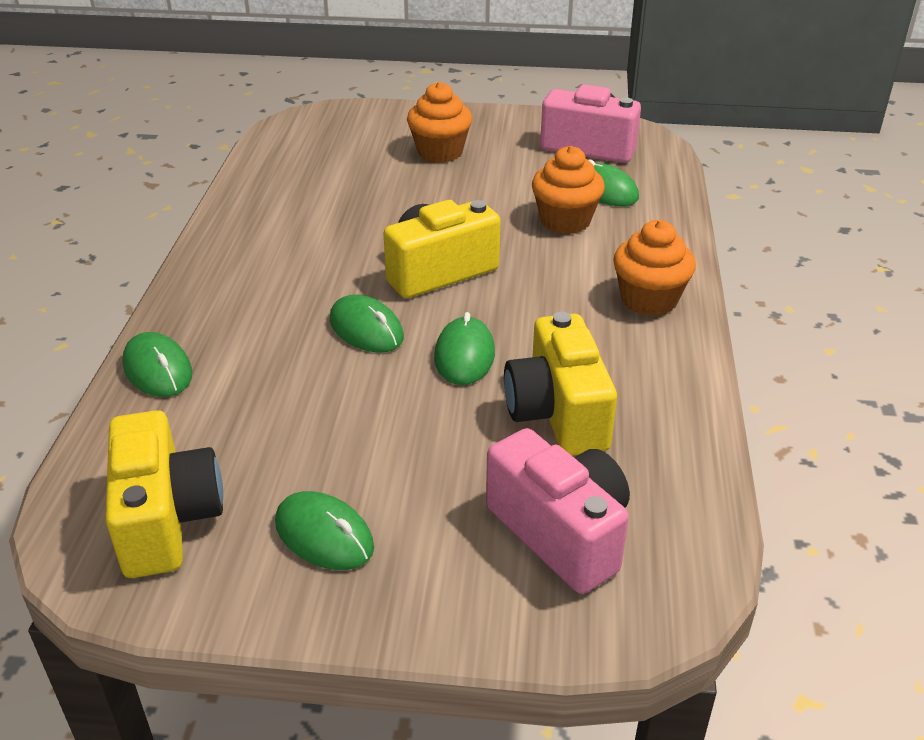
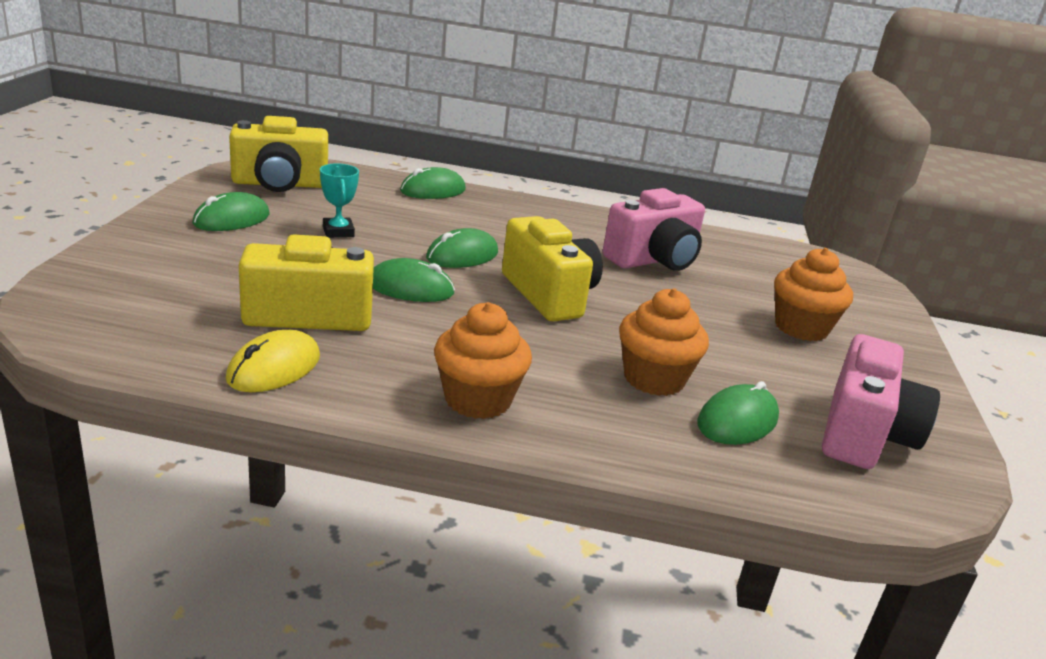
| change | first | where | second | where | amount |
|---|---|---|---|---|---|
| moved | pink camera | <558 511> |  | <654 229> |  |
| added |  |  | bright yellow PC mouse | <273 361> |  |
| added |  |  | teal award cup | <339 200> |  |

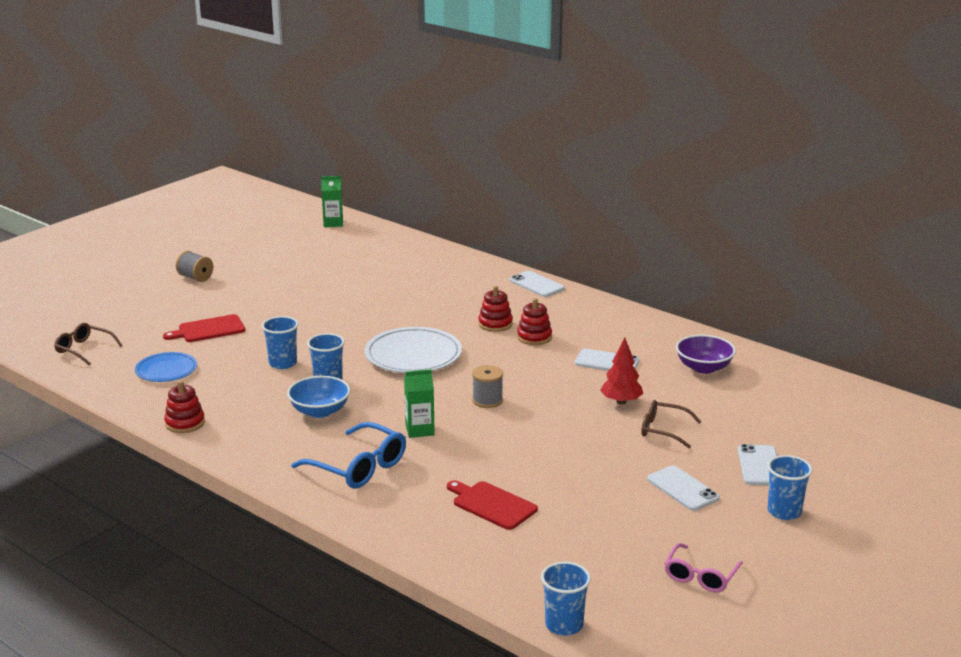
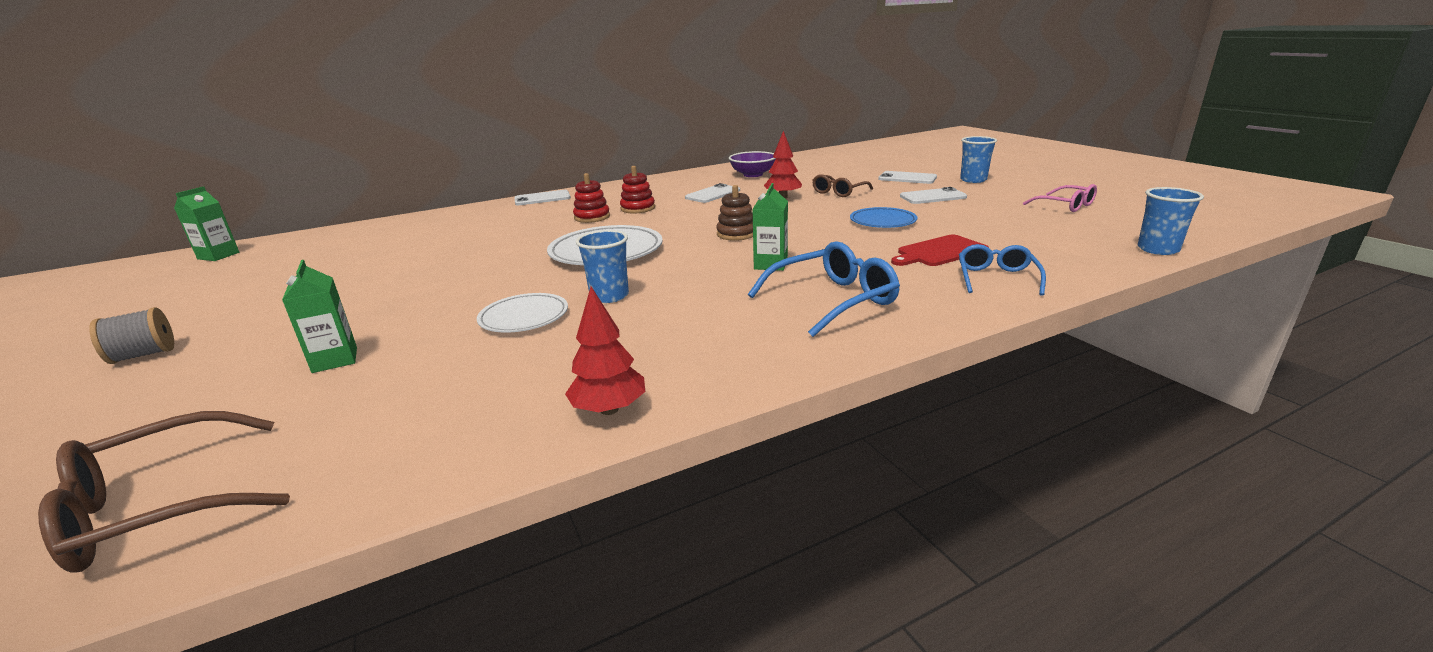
| change | first | where | second | where | amount |
|---|---|---|---|---|---|
| resized | brown glasses | <88 344> |  | <164 491> | x1.54 |
| moved | cobalt flat dish | <166 367> |  | <884 217> |  |
| replaced | red chopping board | <204 328> | emerald carton | <319 316> |  |
| replaced | red ring stacker | <184 406> | red toy tree | <605 351> |  |
| replaced | cobalt tumbler | <280 342> | white flat dish | <522 313> |  |
| removed | cobalt bowl | <318 397> |  |  |  |
| replaced | ash-grey spool | <487 386> | brown ring stacker | <734 213> |  |
| added |  |  | cobalt glasses | <1002 270> |  |

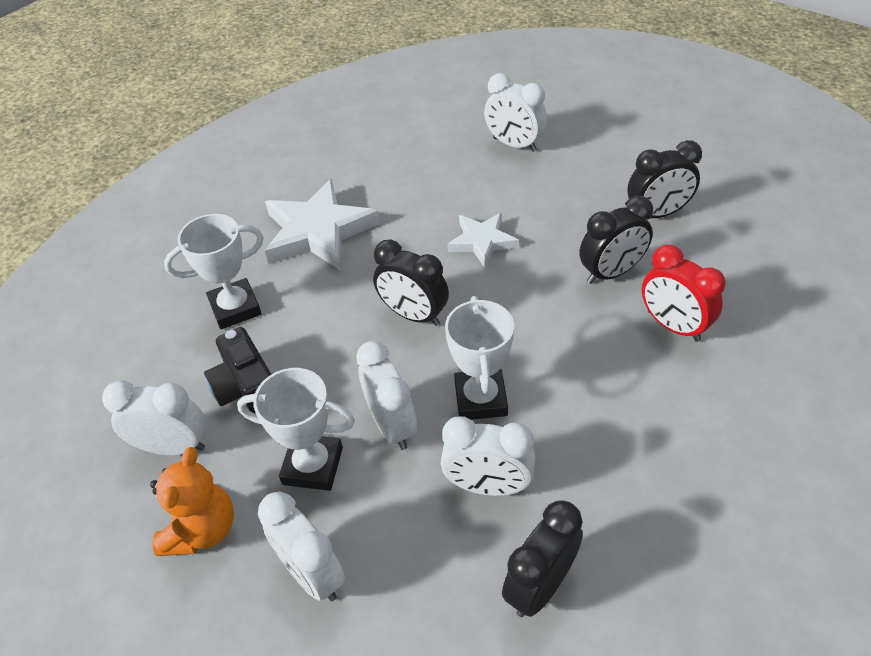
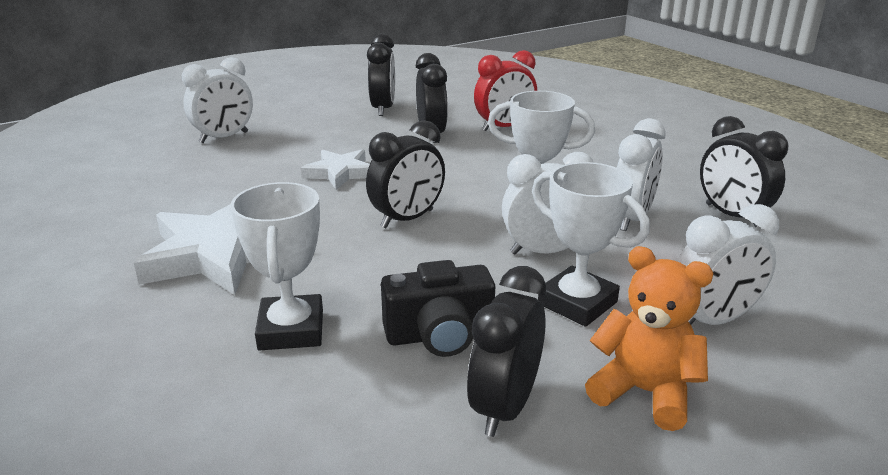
| change | first | where | second | where | amount |
|---|---|---|---|---|---|
| recoloured | white bedside clock | <153 417> | jet-black bedside clock | <506 351> |  |
| turned | white award cup | <296 429> |  | <591 244> | 75 degrees counterclockwise |

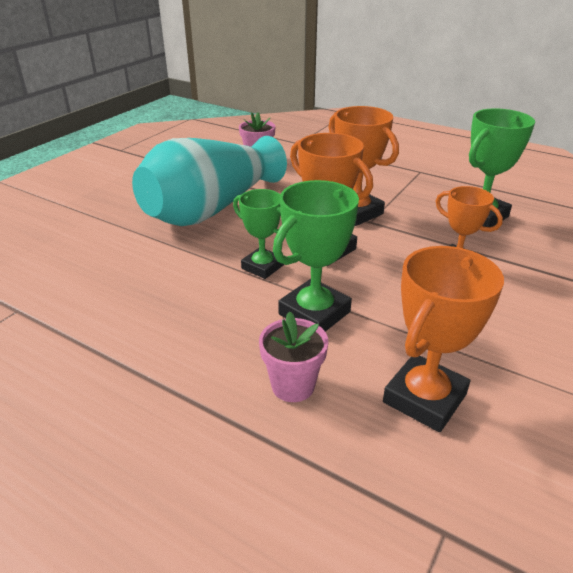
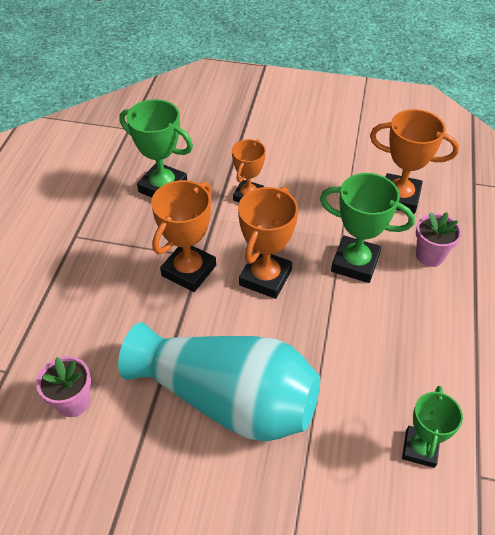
| change | first | where | second | where | amount |
|---|---|---|---|---|---|
| moved | emerald award cup | <258 234> |  | <432 427> |  |

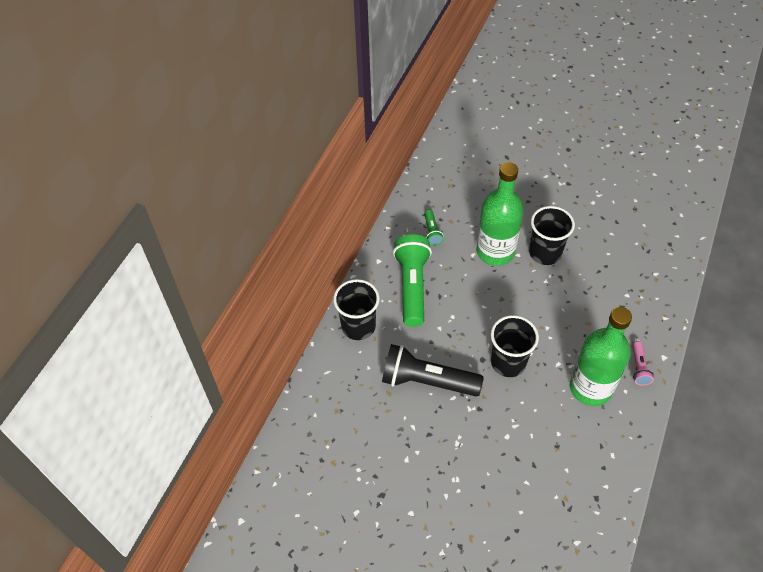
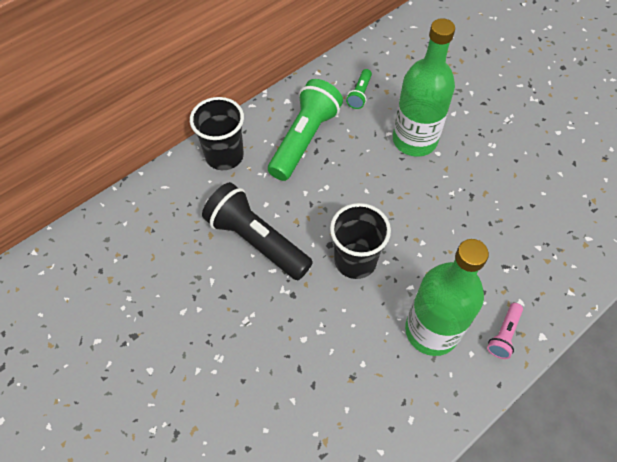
| change | first | where | second | where | amount |
|---|---|---|---|---|---|
| removed | jet-black tumbler | <552 235> |  |  |  |

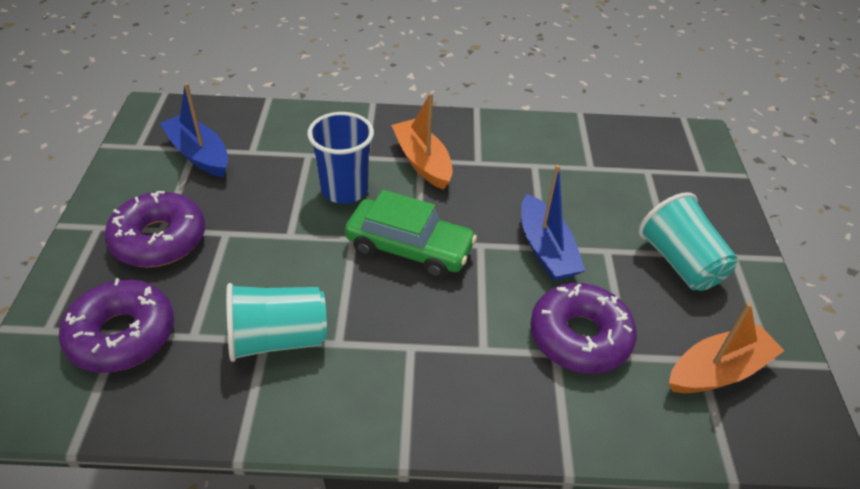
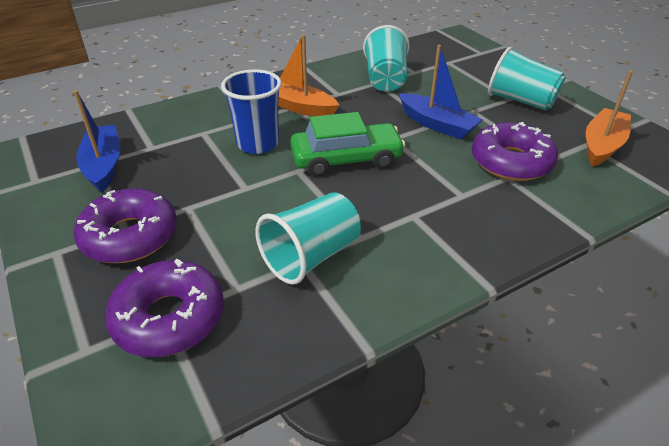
| change | first | where | second | where | amount |
|---|---|---|---|---|---|
| turned | cobalt toy boat | <193 130> |  | <96 141> | 60 degrees clockwise |
| added |  |  | teal tumbler | <386 58> |  |

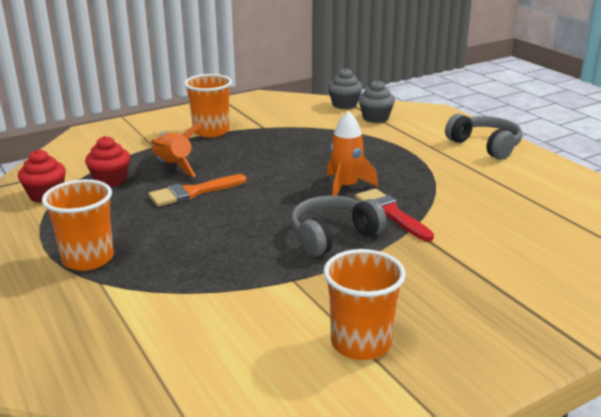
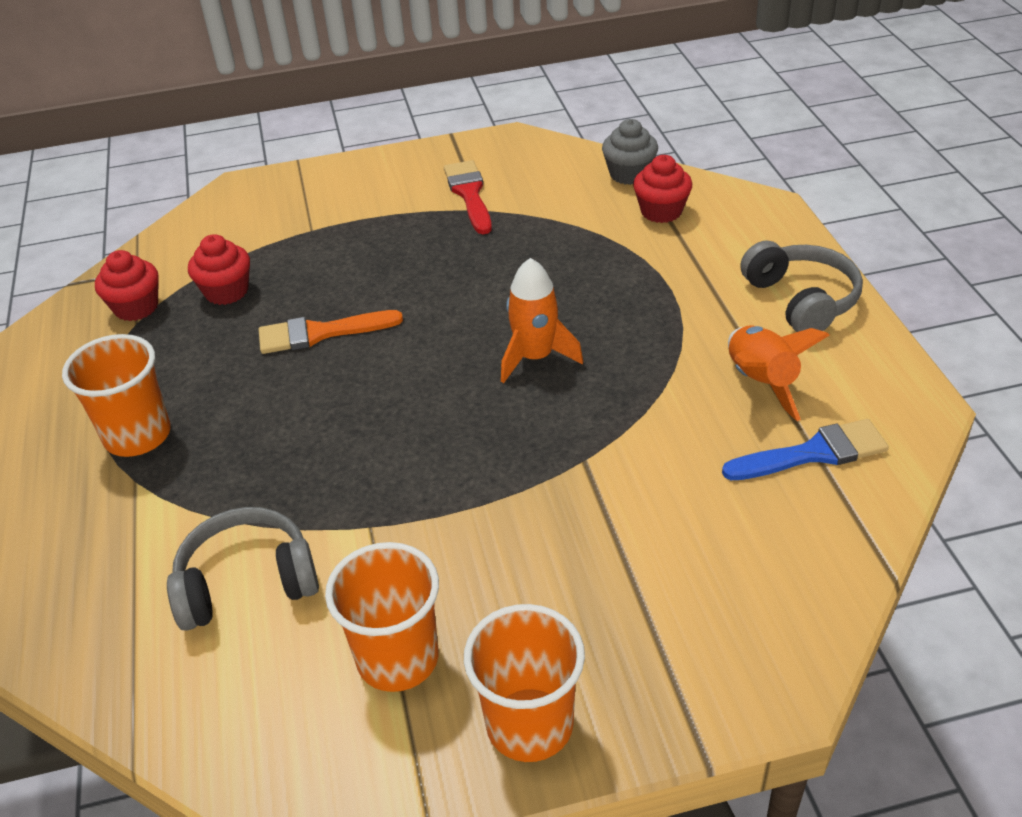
| change | first | where | second | where | amount |
|---|---|---|---|---|---|
| moved | orange toy rocket | <177 149> |  | <779 373> |  |
| moved | orange tumbler | <208 105> |  | <524 683> |  |
| moved | ash-grey headset | <339 226> |  | <243 569> |  |
| moved | red paint brush | <394 214> |  | <468 197> |  |
| recoloured | ash-grey cupcake | <376 101> | red cupcake | <662 189> |  |
| added |  |  | cobalt paint brush | <805 449> |  |

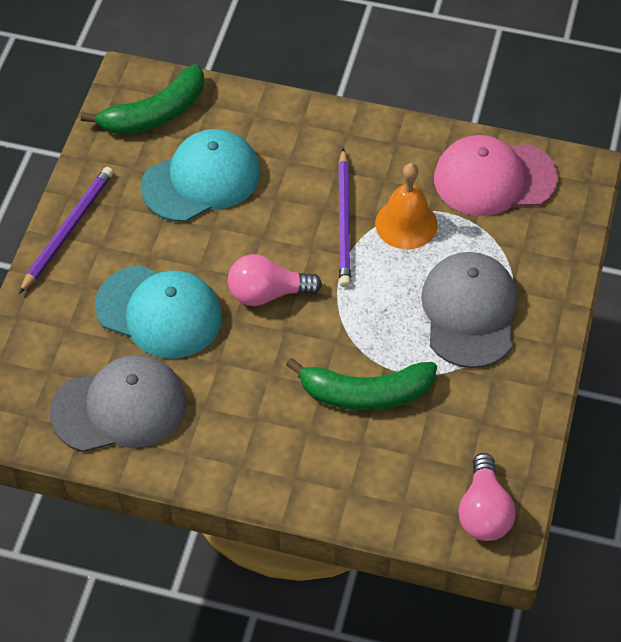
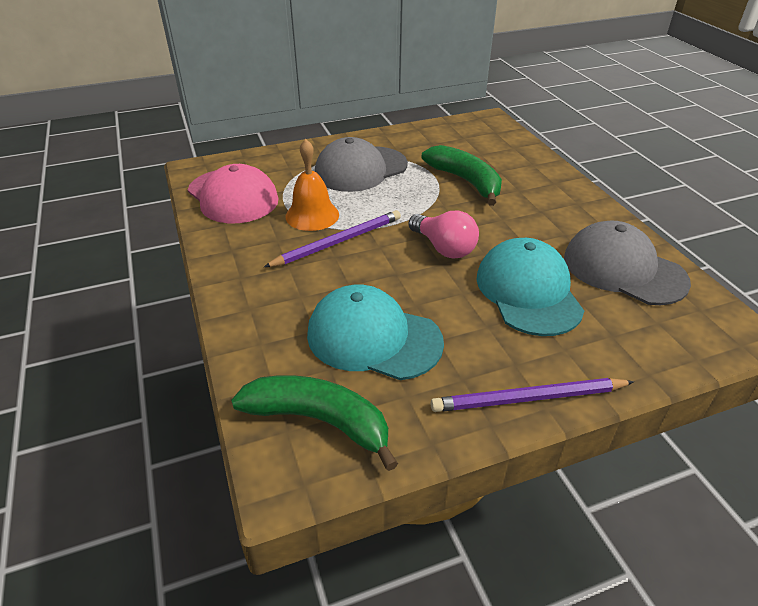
| change | first | where | second | where | amount |
|---|---|---|---|---|---|
| removed | pink bulb | <487 497> |  |  |  |

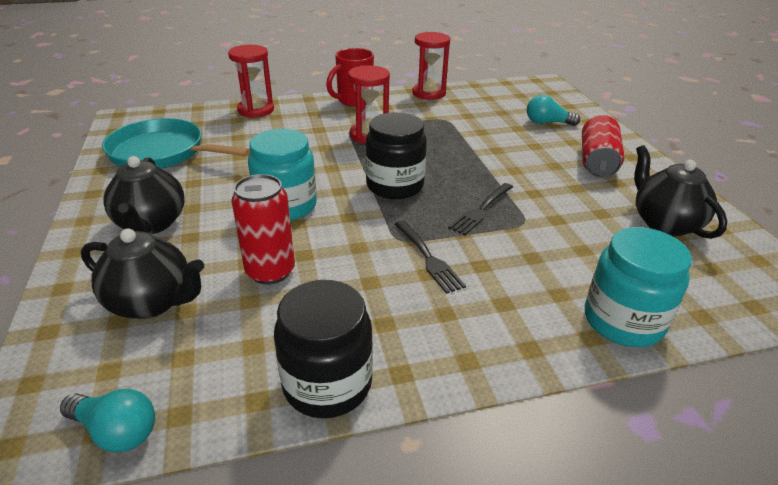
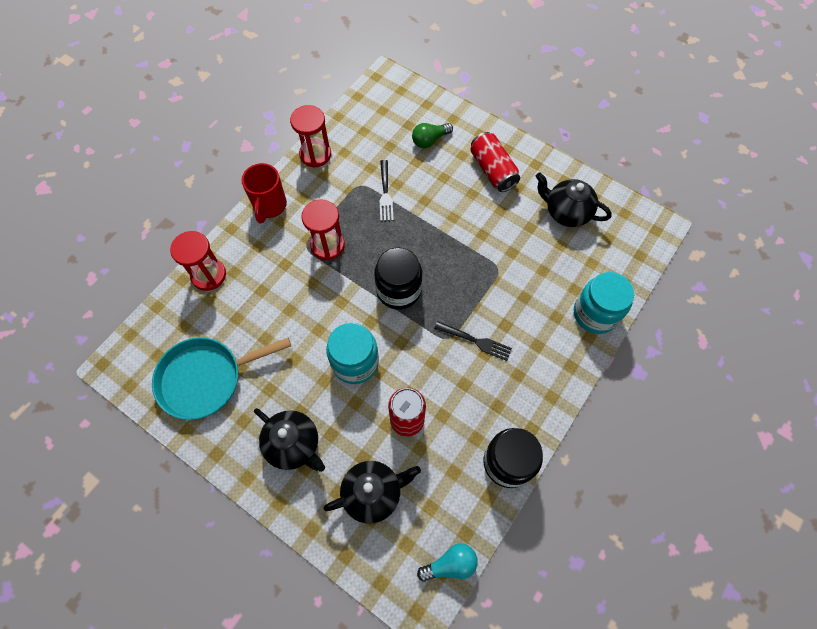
| change | first | where | second | where | amount |
|---|---|---|---|---|---|
| moved | jet-black dinner fork | <480 209> |  | <386 190> |  |
| recoloured | teal bulb | <553 110> | emerald bulb | <432 135> |  |

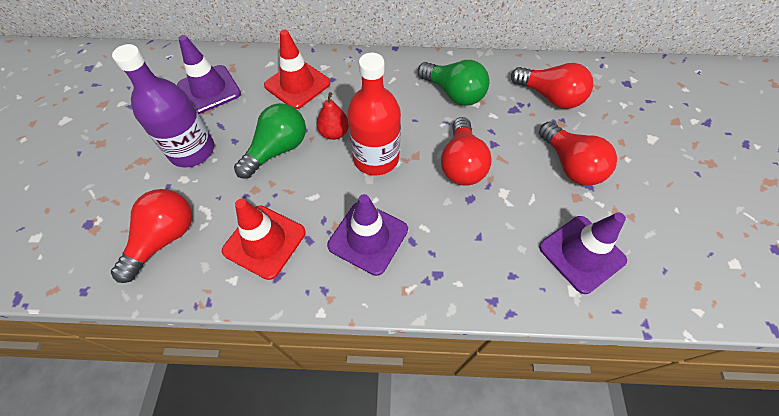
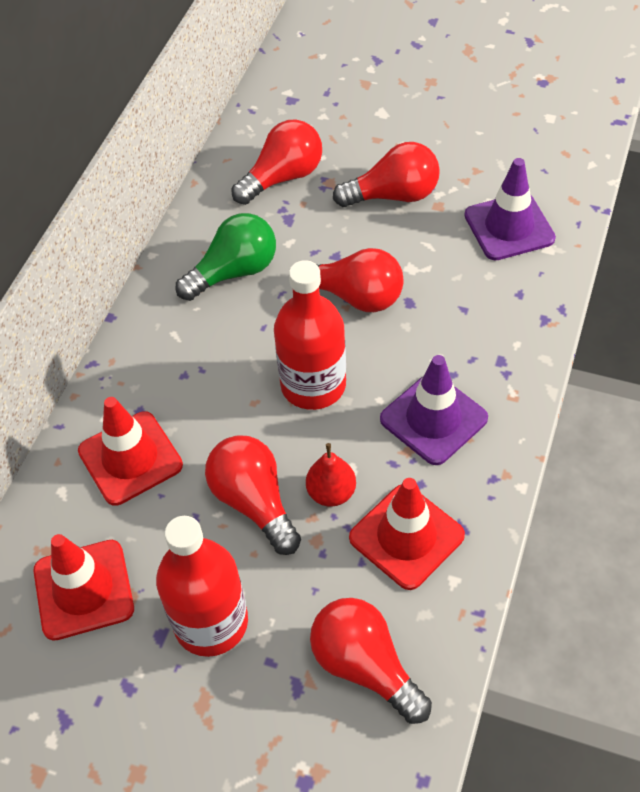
| change | first | where | second | where | amount |
|---|---|---|---|---|---|
| recoloured | violet drink bottle | <163 105> | red drink bottle | <202 586> |  |
| recoloured | violet traffic cone | <209 74> | red traffic cone | <83 587> |  |
| recoloured | emerald bulb | <270 141> | red bulb | <253 495> |  |
| moved | red pear fruit | <332 116> |  | <331 475> |  |

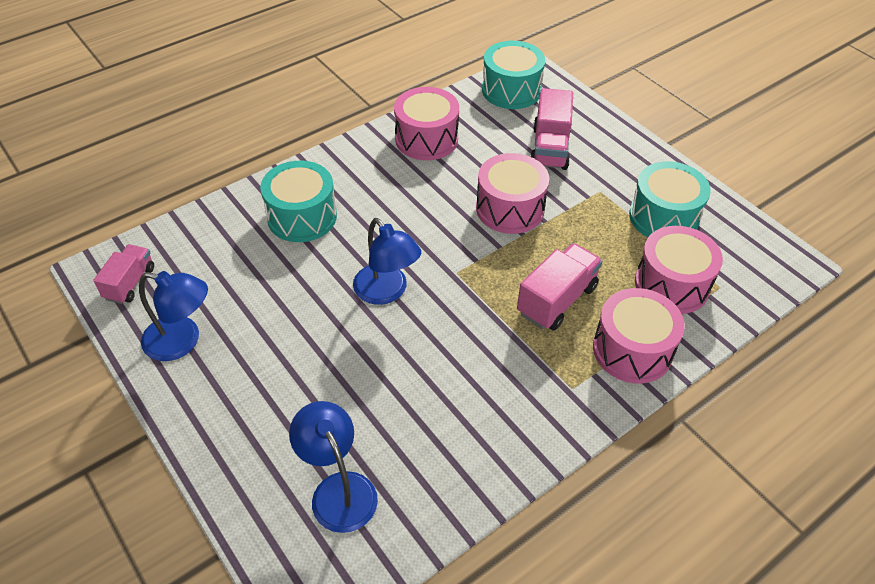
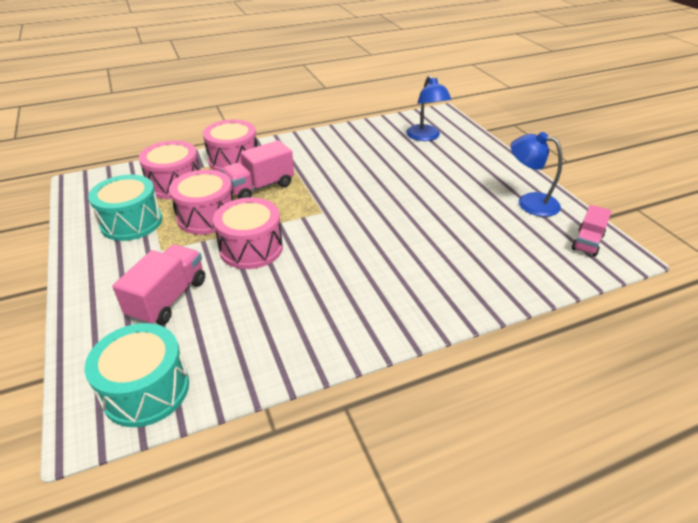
| change | first | where | second | where | amount |
|---|---|---|---|---|---|
| removed | teal drum | <298 201> |  |  |  |
| removed | cobalt reading lamp | <387 261> |  |  |  |
| moved | pink drum | <426 123> |  | <201 202> |  |

